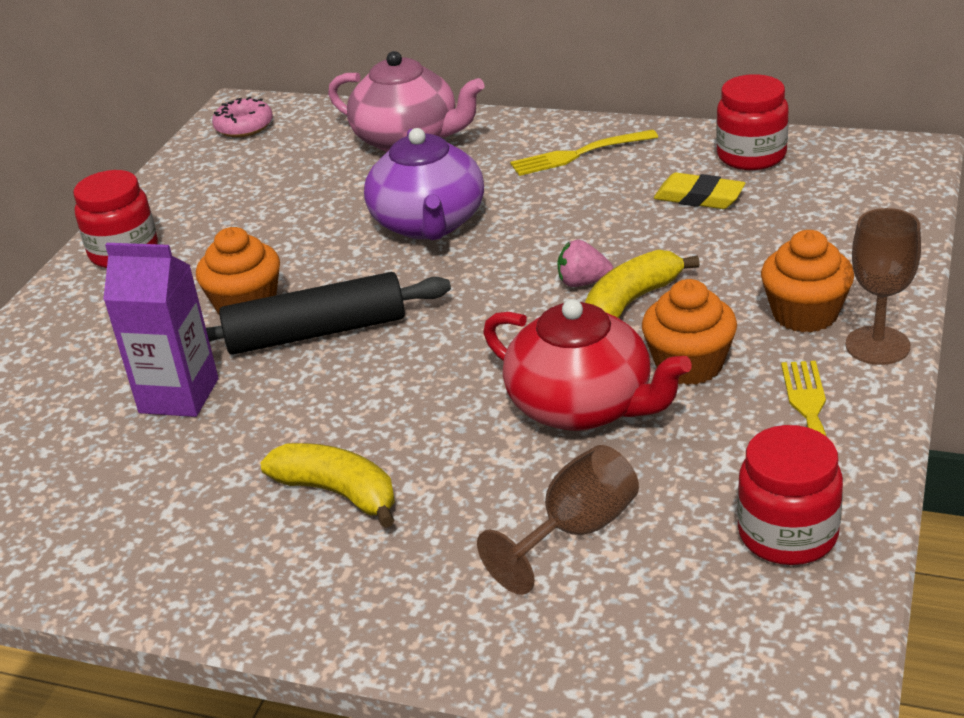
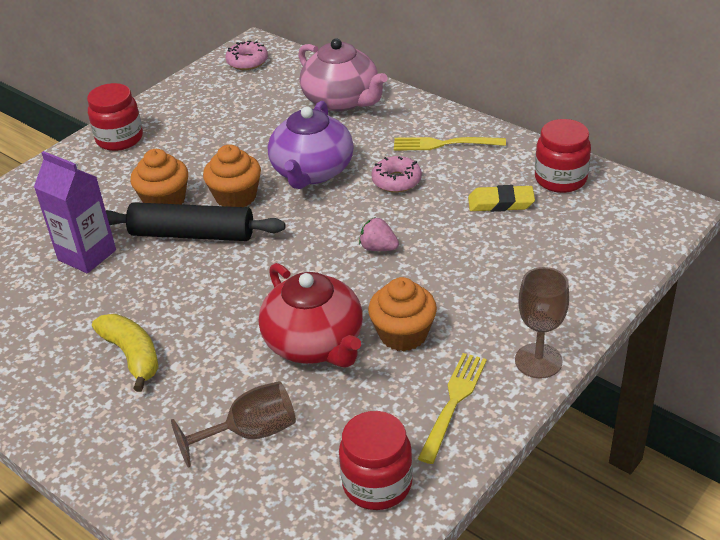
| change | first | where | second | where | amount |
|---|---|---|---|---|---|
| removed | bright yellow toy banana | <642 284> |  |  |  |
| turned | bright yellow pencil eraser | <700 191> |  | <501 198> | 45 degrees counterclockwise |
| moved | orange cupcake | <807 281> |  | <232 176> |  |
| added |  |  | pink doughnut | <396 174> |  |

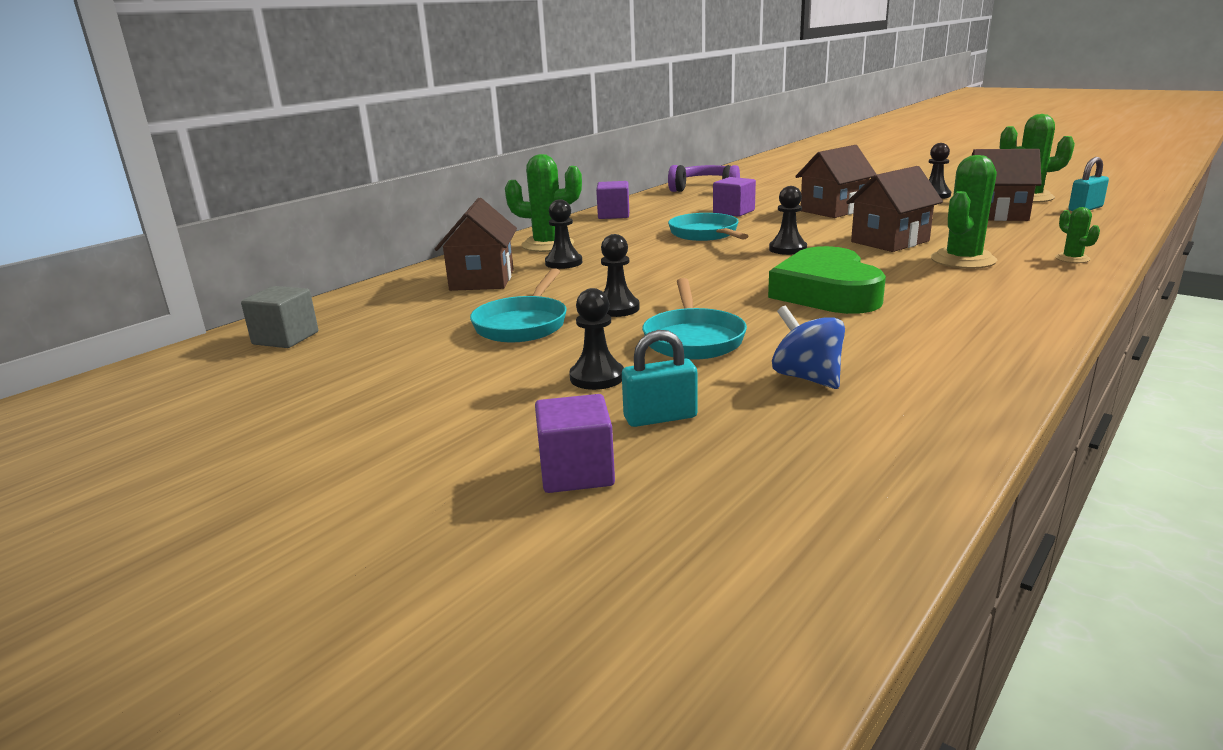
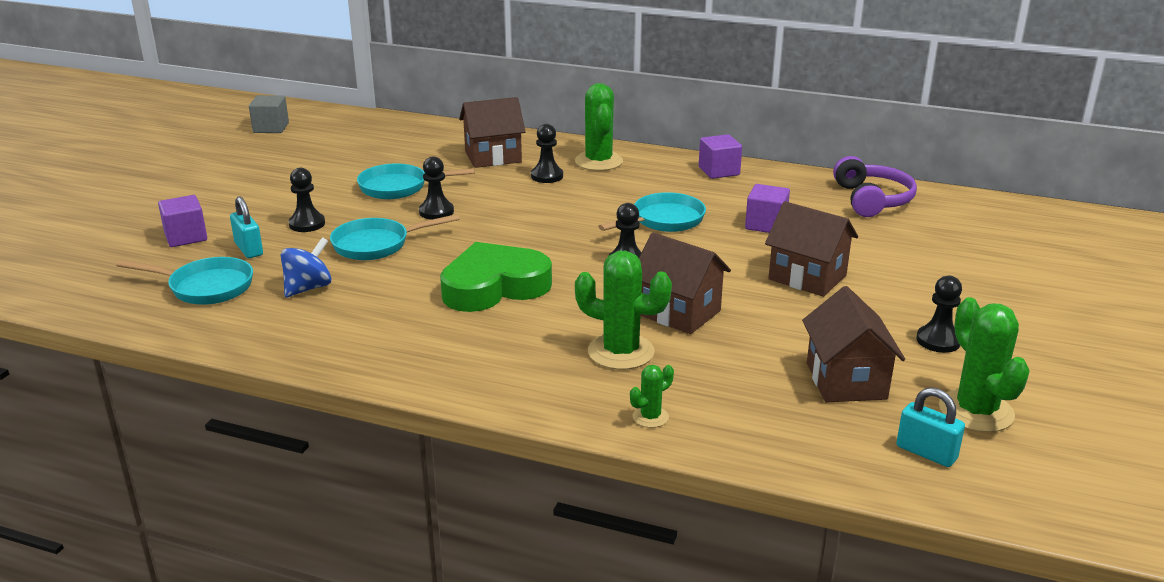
| change | first | where | second | where | amount |
|---|---|---|---|---|---|
| moved | ash-grey cube | <279 317> |  | <269 114> |  |
| added |  |  | teal skillet | <184 281> |  |

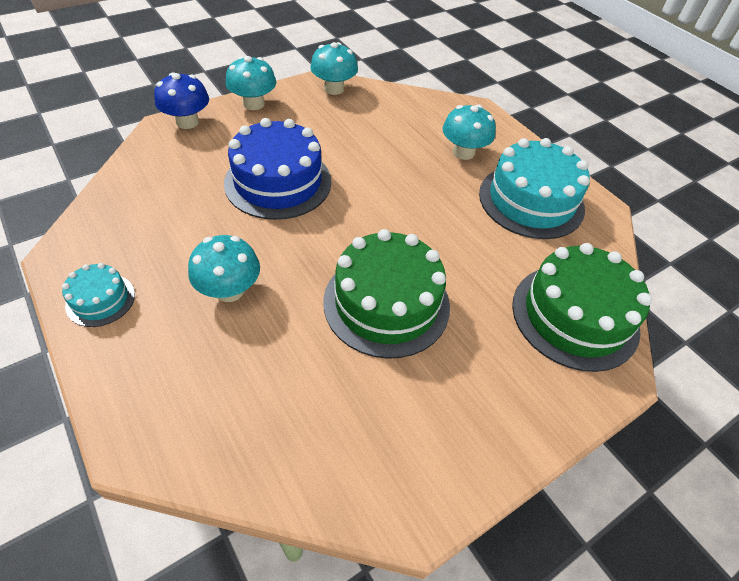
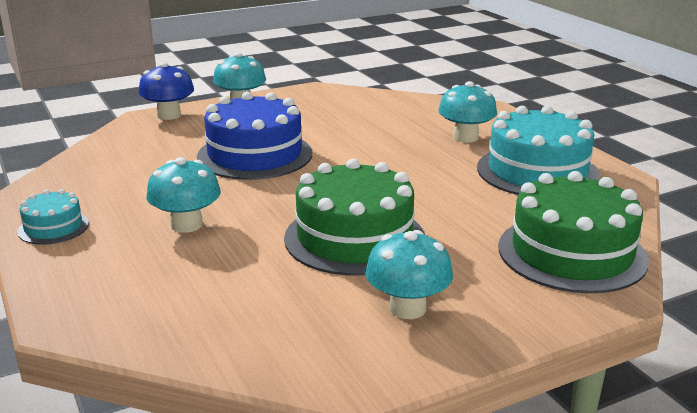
| change | first | where | second | where | amount |
|---|---|---|---|---|---|
| moved | teal mushroom | <334 68> |  | <409 274> |  |

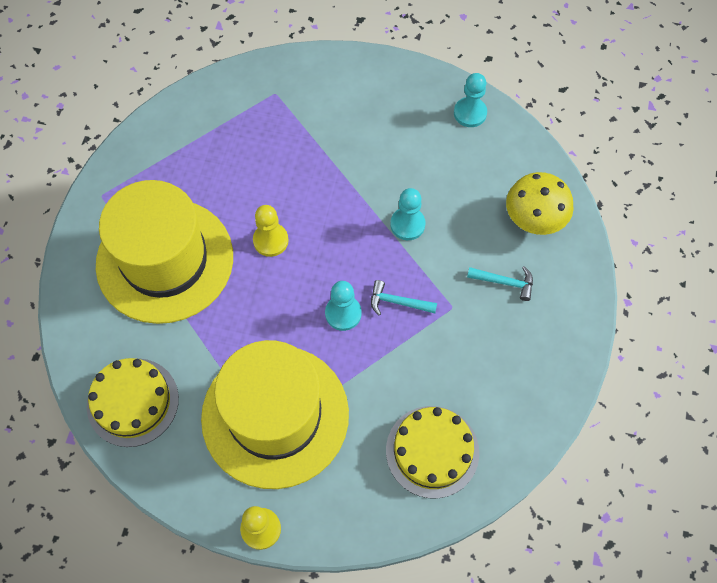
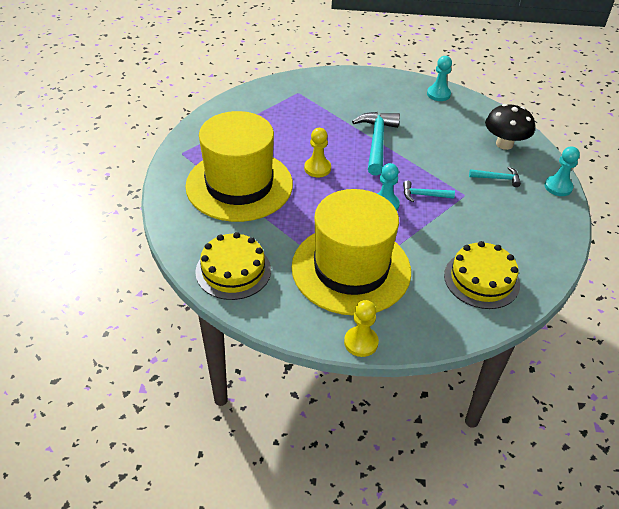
| change | first | where | second | where | amount |
|---|---|---|---|---|---|
| moved | teal chess pawn | <408 214> |  | <562 171> |  |
| recoloured | bright yellow mushroom | <540 203> | jet-black mushroom | <510 127> |  |
| added |  |  | teal hammer | <376 143> |  |

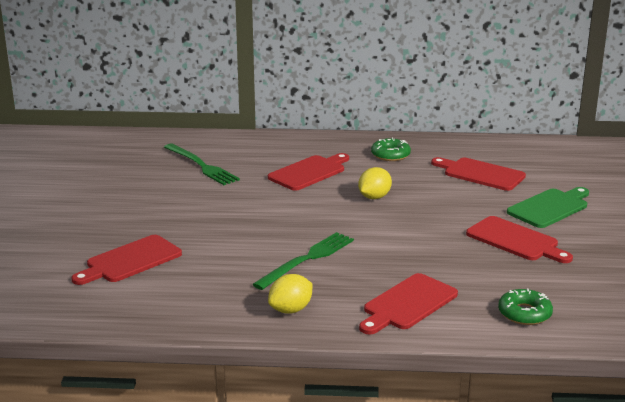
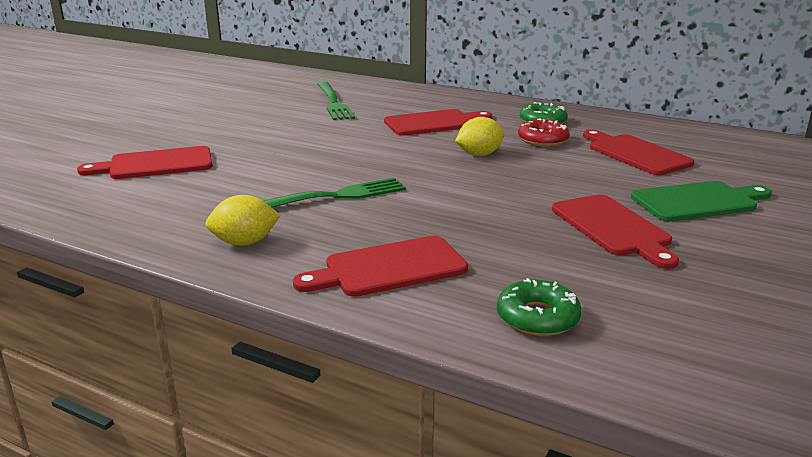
| change | first | where | second | where | amount |
|---|---|---|---|---|---|
| added |  |  | red doughnut | <543 132> |  |

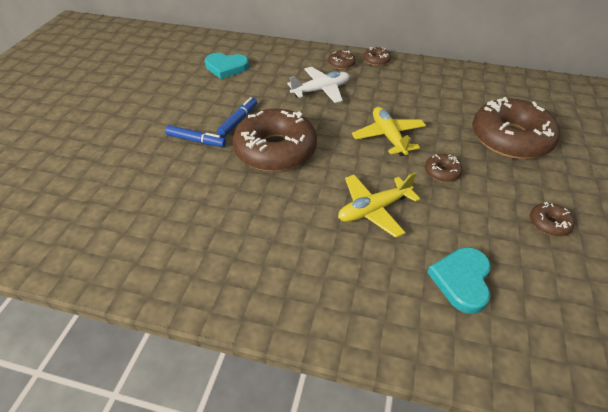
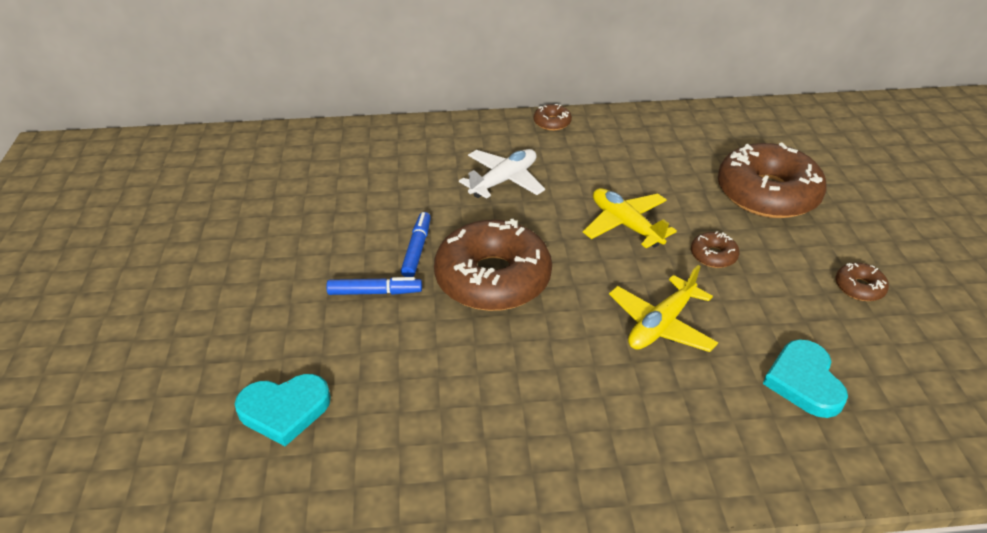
| change | first | where | second | where | amount |
|---|---|---|---|---|---|
| moved | teal love heart | <227 66> |  | <283 410> |  |
| removed | brown doughnut | <342 60> |  |  |  |

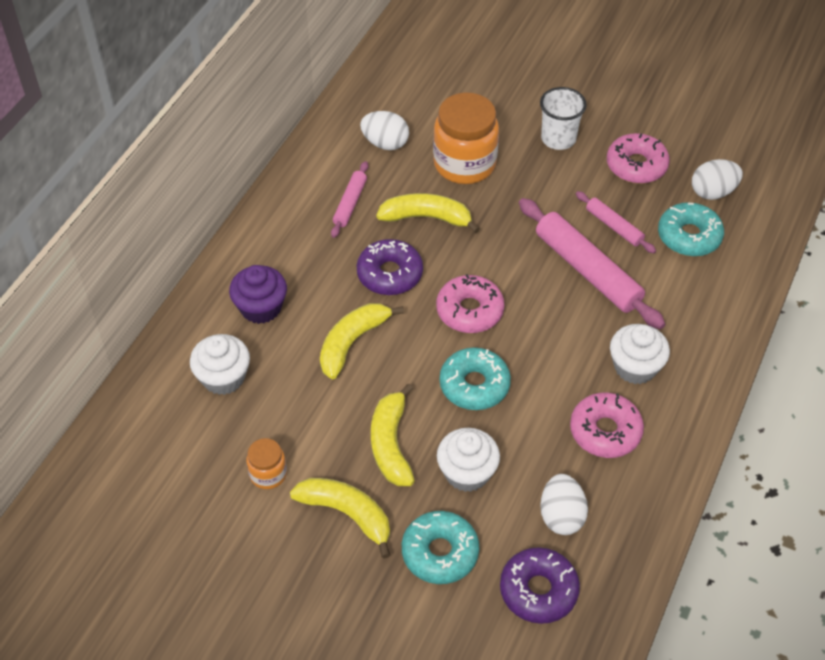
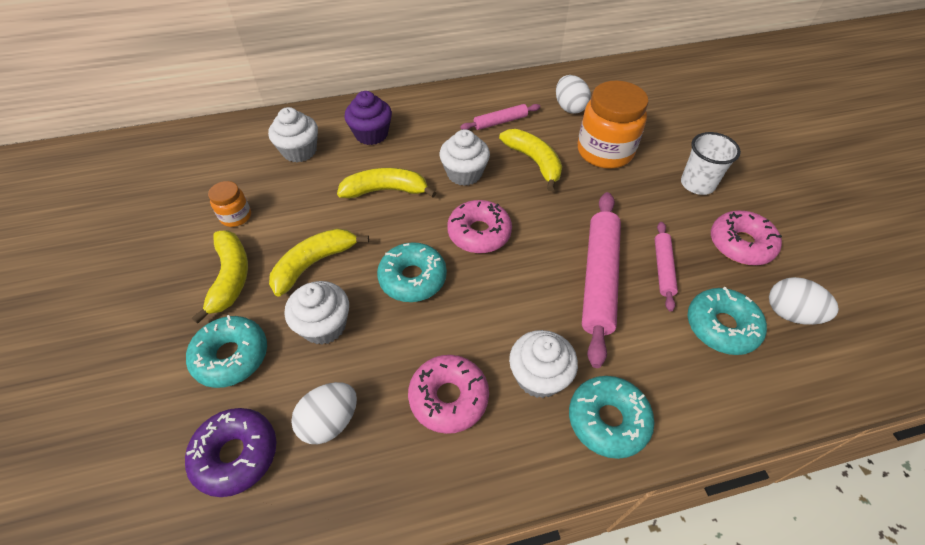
| change | first | where | second | where | amount |
|---|---|---|---|---|---|
| replaced | violet doughnut | <390 267> | white cupcake | <464 157> |  |
| added |  |  | teal doughnut | <612 417> |  |

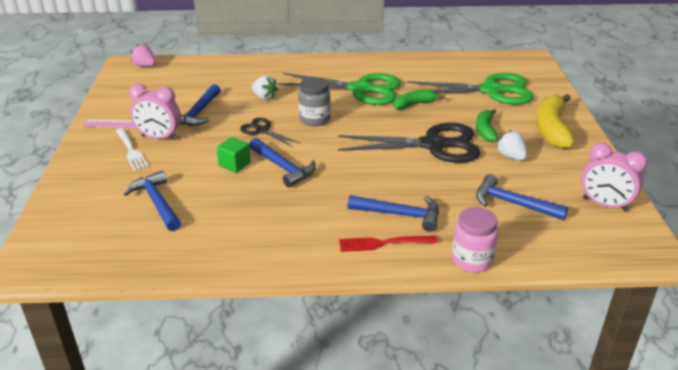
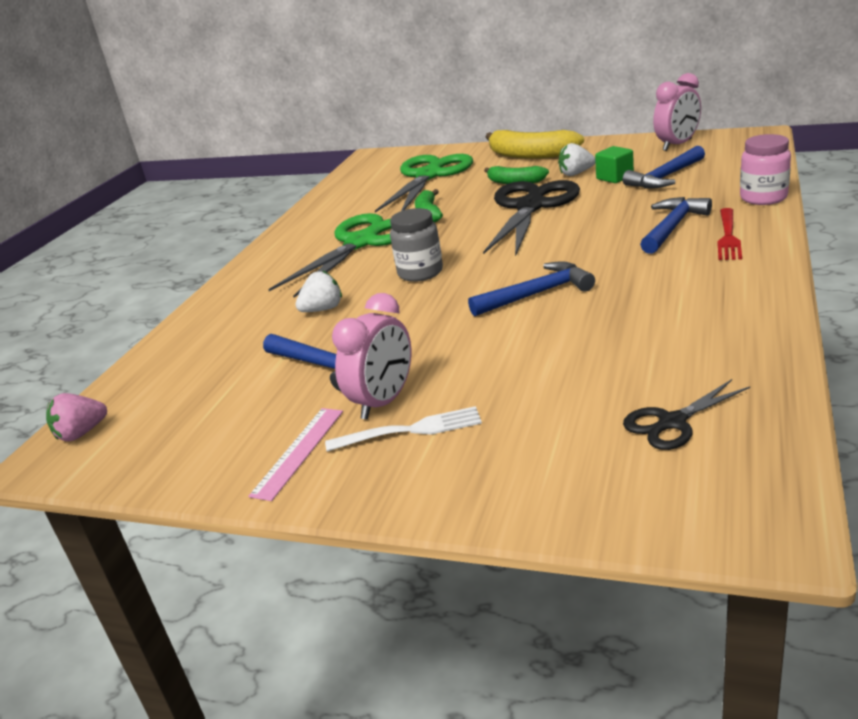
| change | first | where | second | where | amount |
|---|---|---|---|---|---|
| removed | cobalt hammer | <152 200> |  |  |  |
| moved | emerald cube | <234 155> |  | <614 164> |  |
| moved | jet-black shears | <269 132> |  | <686 414> |  |

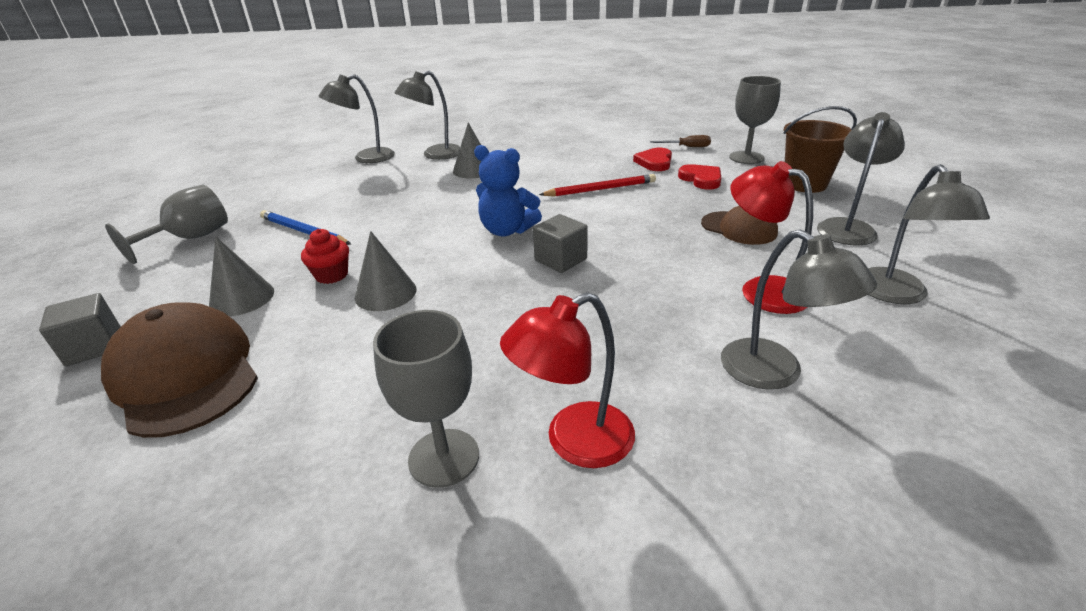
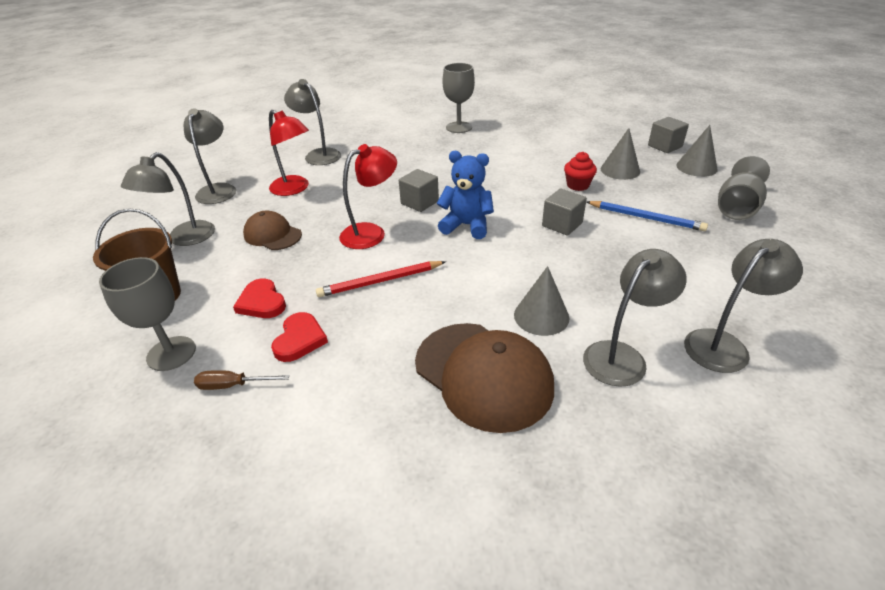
| change | first | where | second | where | amount |
|---|---|---|---|---|---|
| moved | brown peaked cap | <179 370> |  | <484 378> |  |
| moved | ash-grey cone shape | <385 271> |  | <696 151> |  |
| moved | red reading lamp | <567 380> |  | <368 196> |  |
| added |  |  | ash-grey cube | <564 212> |  |

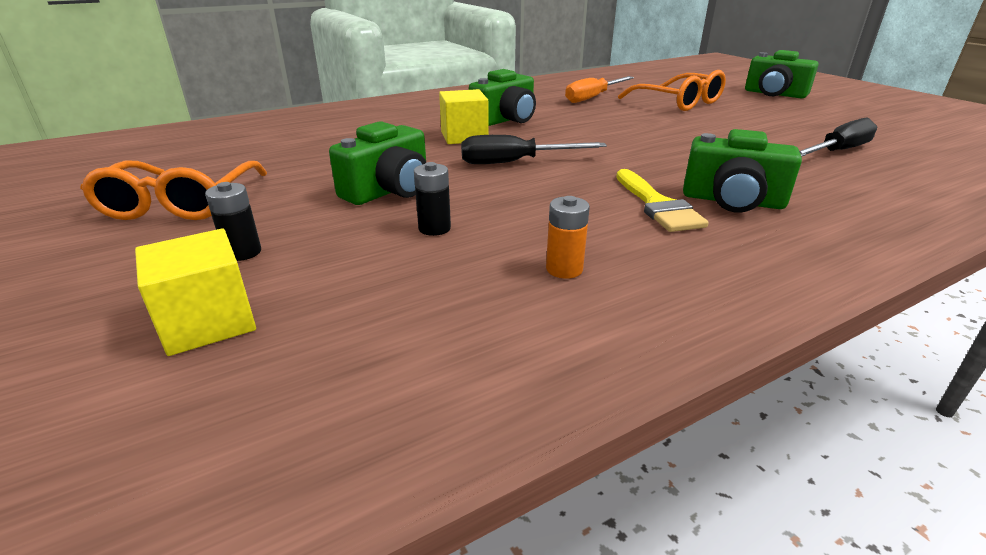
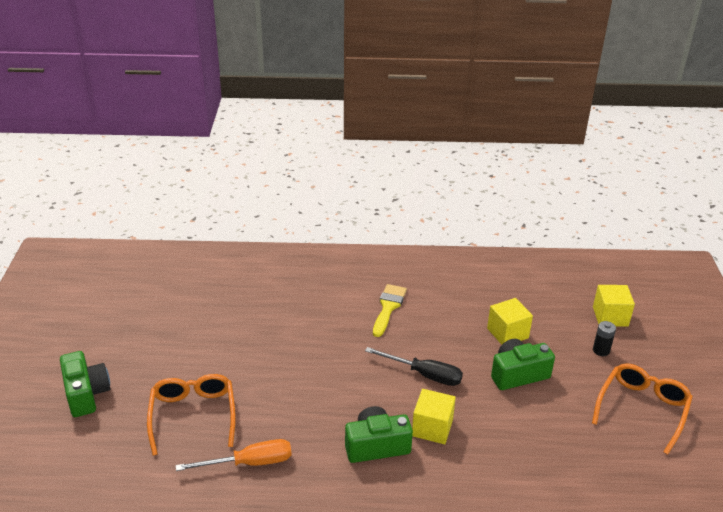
| change | first | where | second | where | amount |
|---|---|---|---|---|---|
| replaced | jet-black battery | <432 199> | bright yellow cube | <510 321> |  |
| removed | orange battery | <568 237> |  |  |  |
| removed | emerald camera | <742 171> |  |  |  |
| removed | jet-black flat screwdriver | <838 137> |  |  |  |

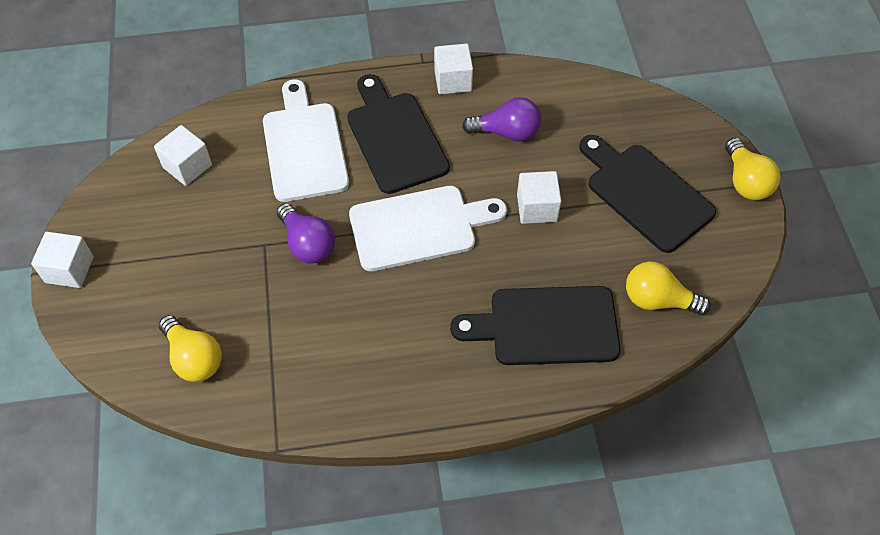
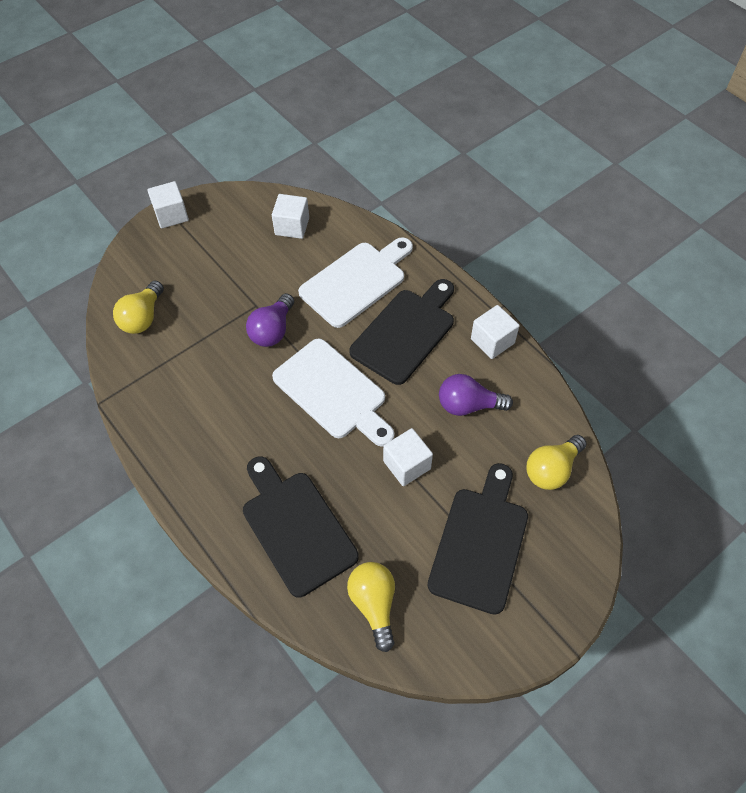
| change | first | where | second | where | amount |
|---|---|---|---|---|---|
| turned | violet bulb | <501 119> |  | <476 395> | 120 degrees clockwise |
| moved | bright yellow bulb | <752 169> |  | <556 462> |  |

